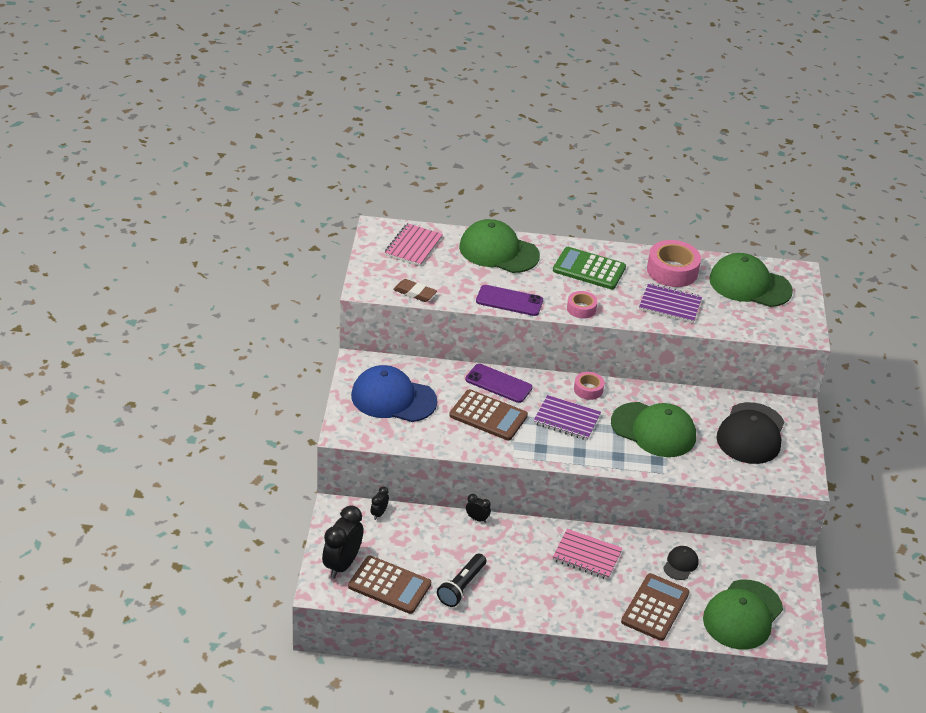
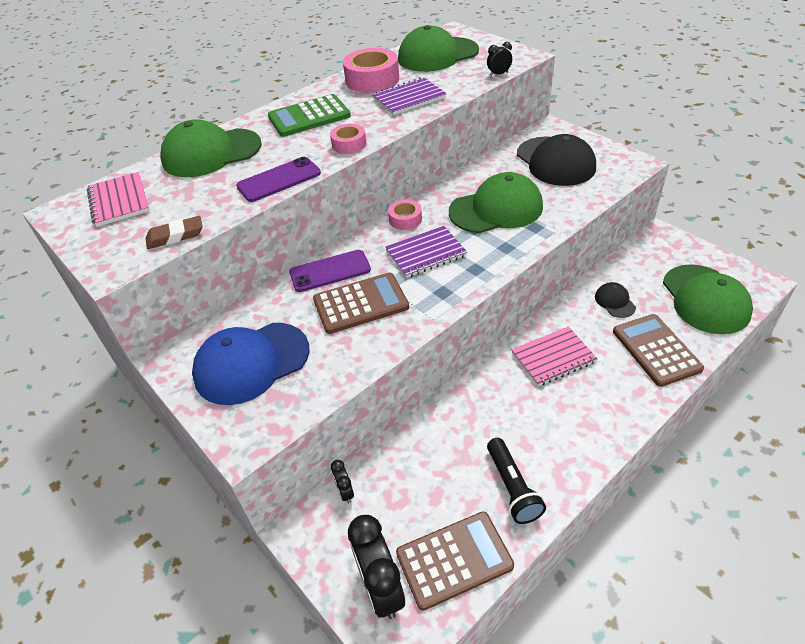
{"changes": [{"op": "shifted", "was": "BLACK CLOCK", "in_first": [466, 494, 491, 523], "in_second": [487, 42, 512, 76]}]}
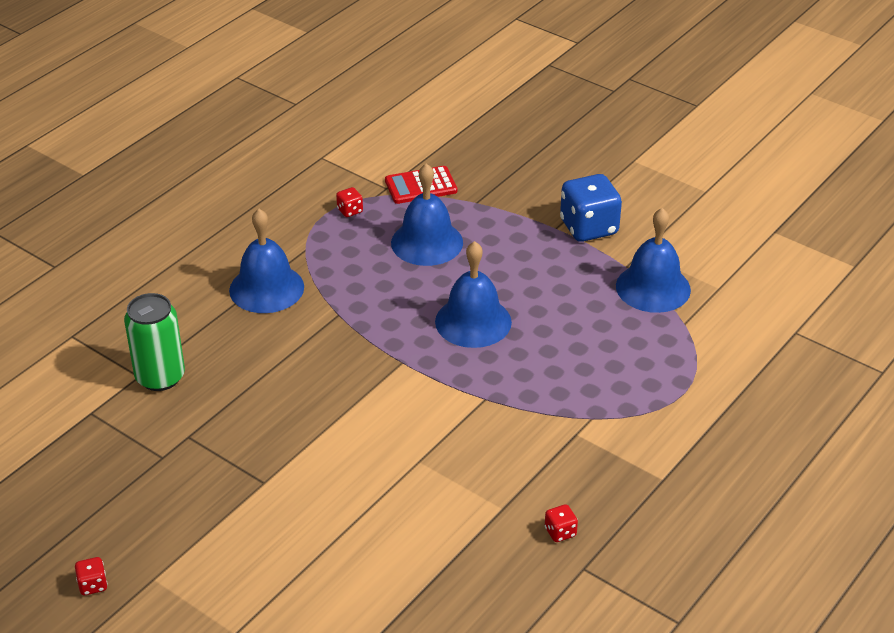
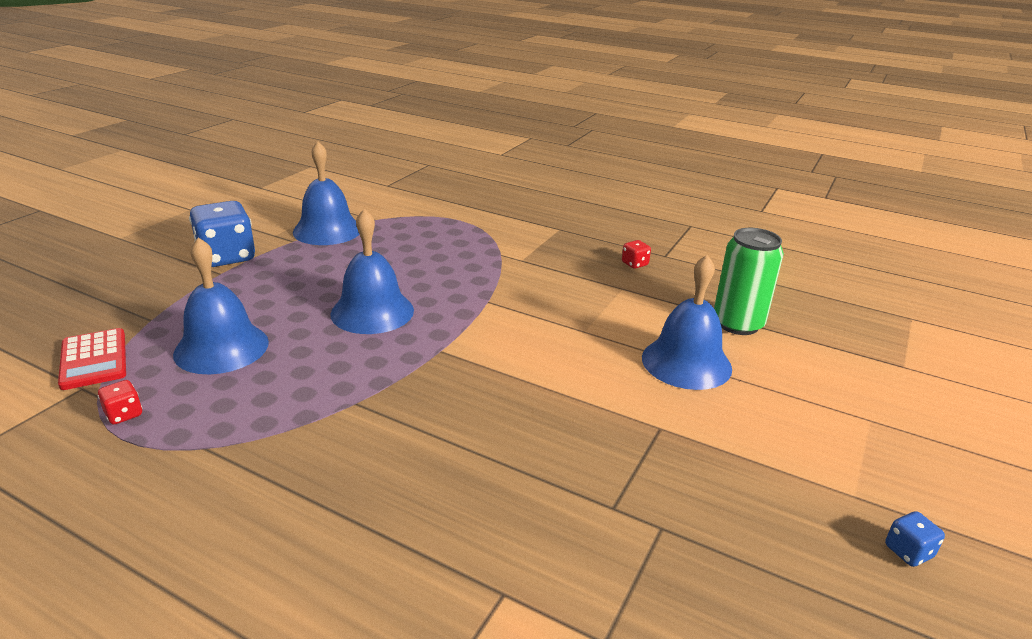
{"changes": [{"op": "repainted", "was": "RED DICE", "now": "BLUE DICE", "in_first": [75, 557, 108, 595], "in_second": [885, 511, 945, 567]}, {"op": "shifted", "was": "GREEN CAN", "in_first": [124, 293, 185, 391], "in_second": [714, 228, 784, 335]}, {"op": "shifted", "was": "BLUE BELL", "in_first": [229, 209, 304, 313], "in_second": [642, 255, 732, 390]}]}
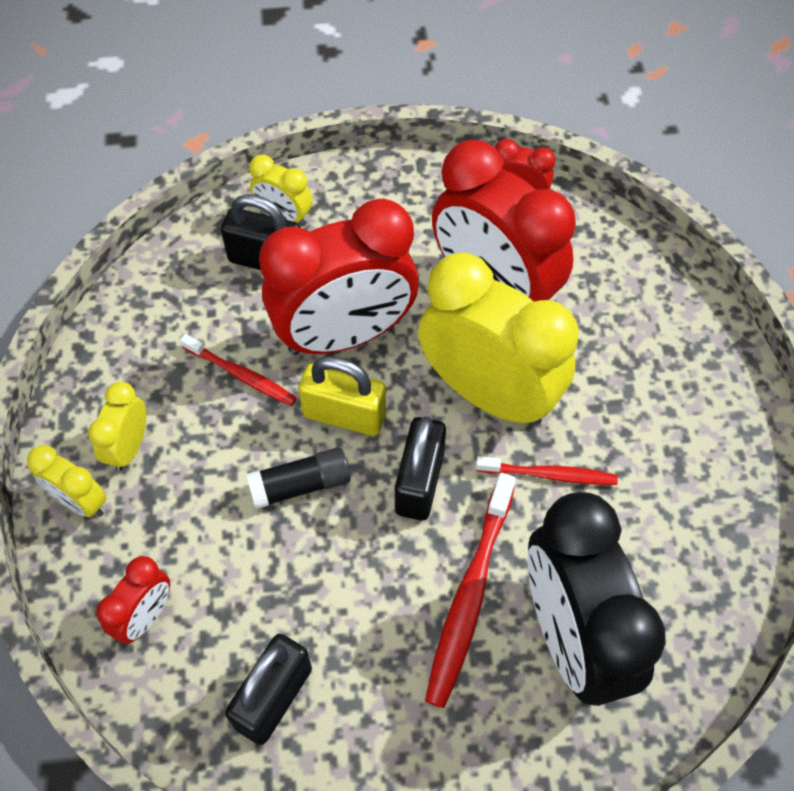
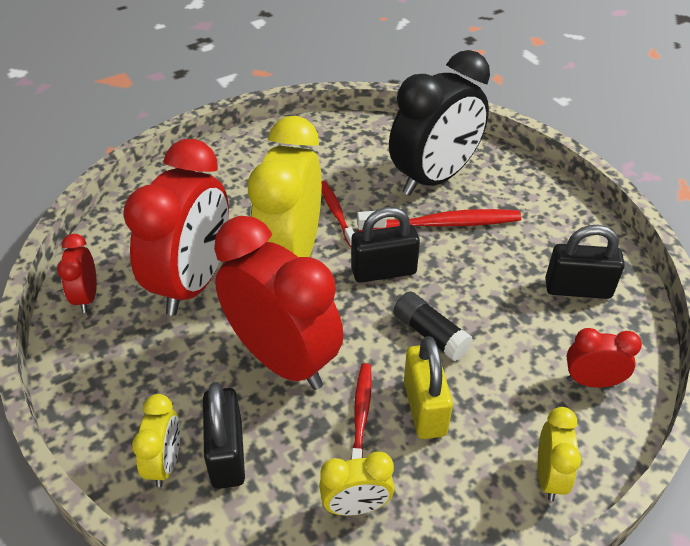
{"changes": [{"op": "shifted", "was": "YELLOW CLOCK", "in_first": [88, 382, 146, 472], "in_second": [319, 452, 394, 516]}, {"op": "shifted", "was": "YELLOW PADLOCK", "in_first": [298, 356, 386, 436], "in_second": [404, 336, 453, 439]}]}
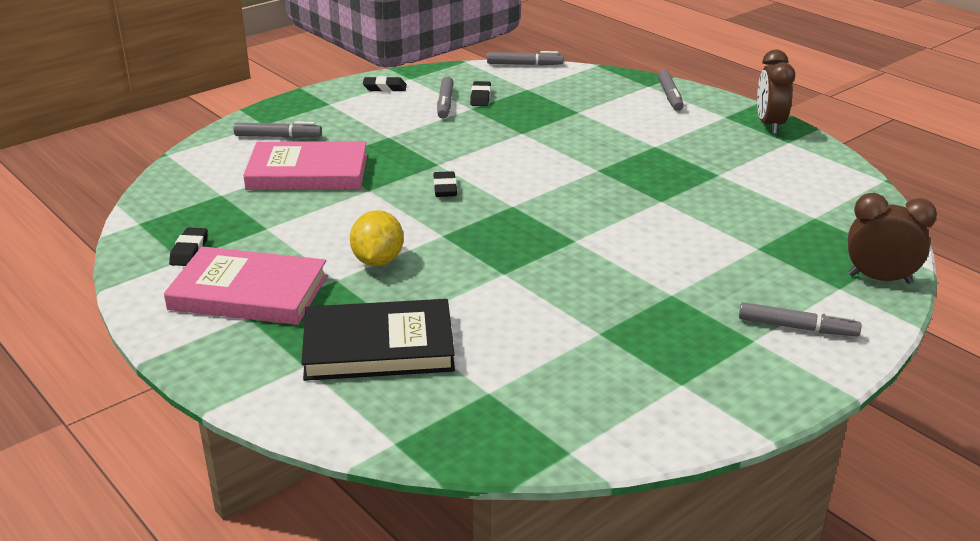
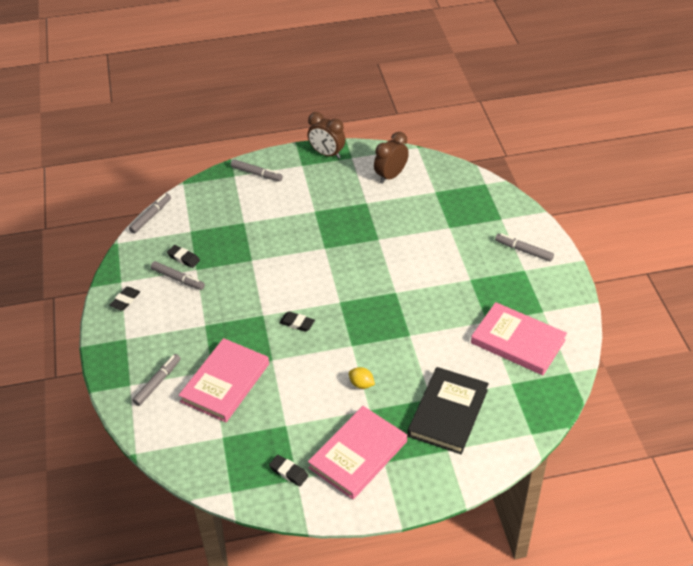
{"changes": [{"op": "scaled", "was": "YELLOW LEMON", "in_first": [350, 210, 404, 266], "in_second": [349, 367, 375, 389], "ratio": 0.62}, {"op": "rotated", "was": "GREY MARKER", "in_first": [739, 302, 862, 337], "in_second": [495, 233, 554, 262], "clockwise": -105}, {"op": "shifted", "was": "BROWN CLOCK", "in_first": [848, 193, 937, 284], "in_second": [374, 132, 409, 184]}, {"op": "new", "now": "PINK BOOK", "in_second": [471, 302, 567, 375]}]}
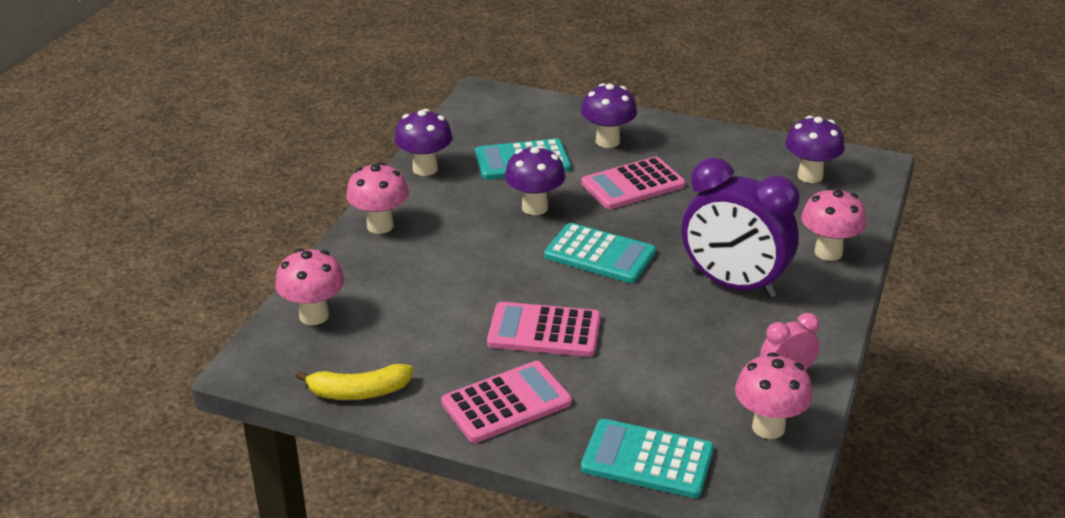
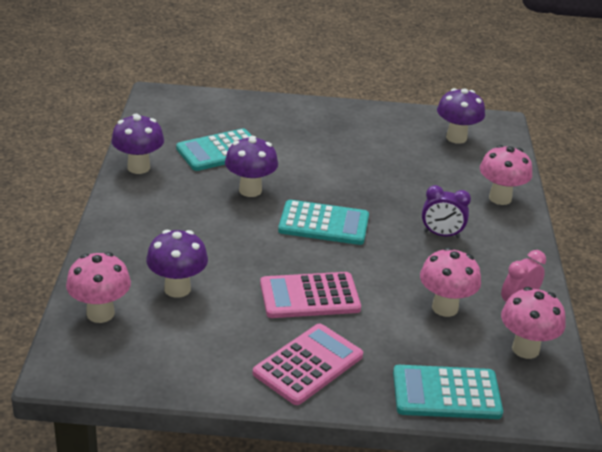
{"changes": [{"op": "gone", "was": "YELLOW BANANA", "in_first": [295, 364, 413, 400]}, {"op": "shifted", "was": "PINK MUSHROOM", "in_first": [346, 162, 409, 234], "in_second": [420, 247, 481, 317]}, {"op": "shifted", "was": "PURPLE MUSHROOM", "in_first": [581, 83, 637, 148], "in_second": [146, 230, 208, 298]}, {"op": "gone", "was": "PINK CALCULATOR", "in_first": [581, 157, 686, 209]}, {"op": "scaled", "was": "PURPLE CLOCK", "in_first": [682, 158, 800, 298], "in_second": [422, 185, 471, 238], "ratio": 0.49}]}
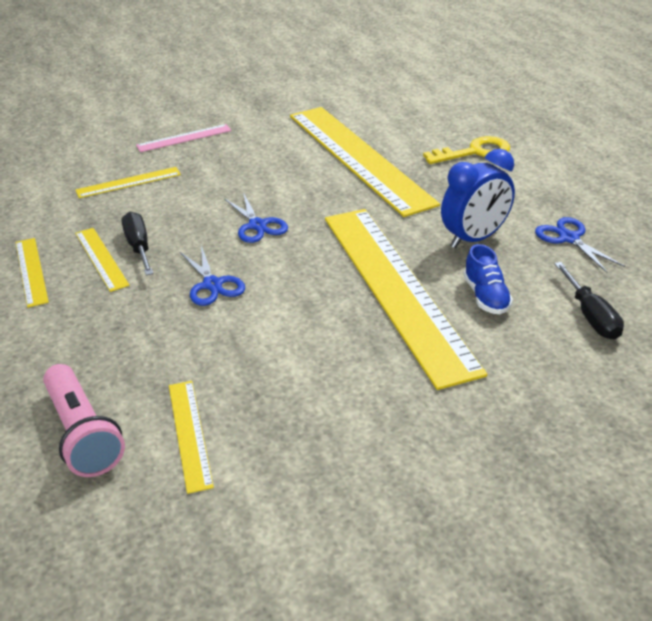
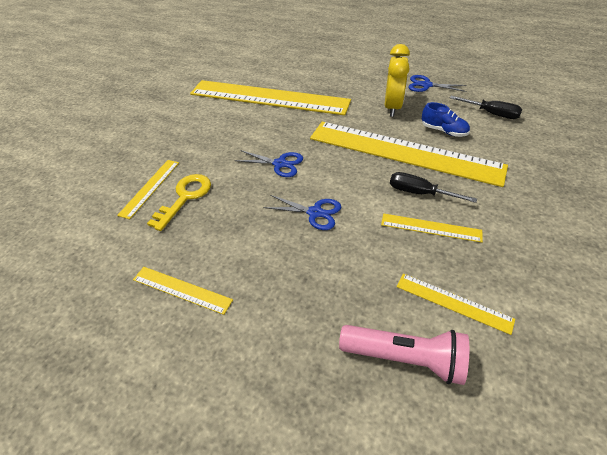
{"changes": [{"op": "shifted", "was": "YELLOW RULER", "in_first": [75, 228, 130, 292], "in_second": [381, 214, 483, 243]}, {"op": "shifted", "was": "BLACK SCREWDRIVER", "in_first": [121, 212, 153, 276], "in_second": [390, 172, 477, 203]}, {"op": "gone", "was": "PINK RULER", "in_first": [136, 124, 232, 152]}, {"op": "shifted", "was": "YELLOW KEY", "in_first": [423, 136, 510, 164], "in_second": [147, 174, 211, 231]}, {"op": "repainted", "was": "BLUE CLOCK", "now": "YELLOW CLOCK", "in_first": [441, 149, 515, 248], "in_second": [385, 44, 410, 117]}]}
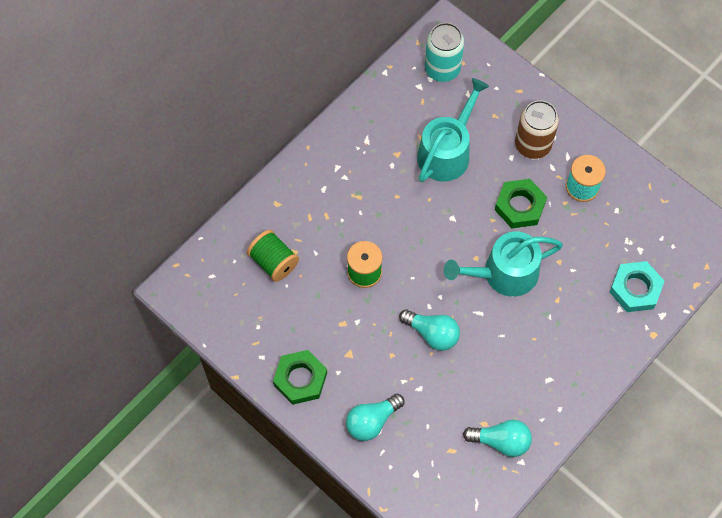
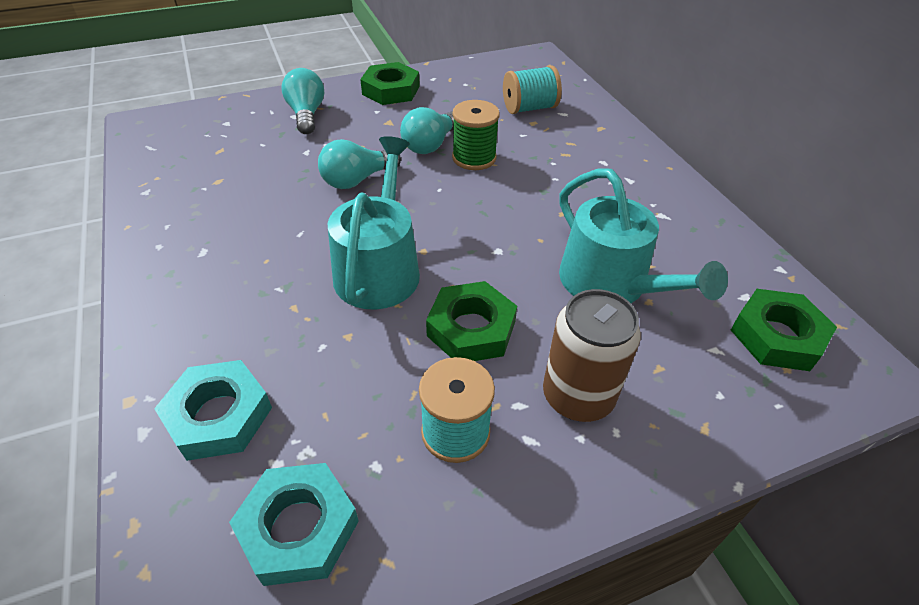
{"changes": [{"op": "repainted", "was": "GREEN SPOOL", "now": "TURQUOISE SPOOL", "in_first": [247, 230, 299, 282], "in_second": [503, 65, 562, 114]}, {"op": "swapped", "was": "TURQUOISE CAN", "now": "GREEN NUT", "in_first": [425, 23, 464, 82], "in_second": [731, 289, 837, 371]}, {"op": "shifted", "was": "TURQUOISE LIGHT BULB", "in_first": [463, 420, 532, 457], "in_second": [400, 107, 454, 154]}, {"op": "new", "now": "TURQUOISE NUT", "in_second": [229, 463, 359, 586]}]}
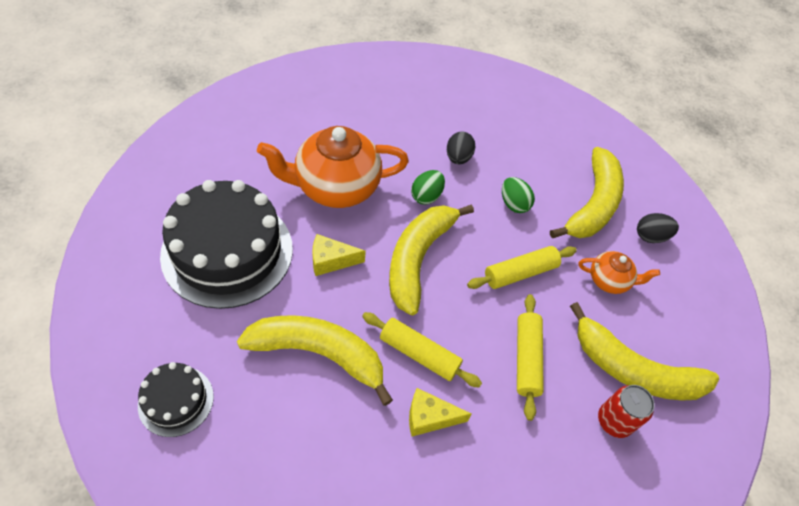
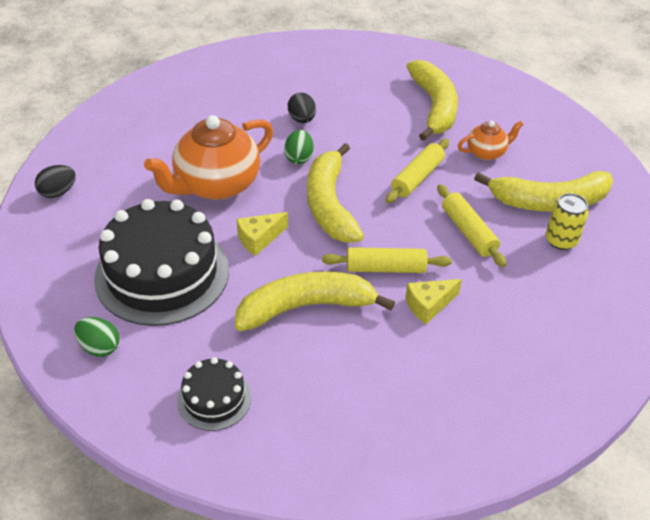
{"changes": [{"op": "shifted", "was": "GREEN EGG", "in_first": [502, 177, 535, 213], "in_second": [74, 317, 120, 357]}, {"op": "repainted", "was": "RED CAN", "now": "YELLOW CAN", "in_first": [598, 385, 655, 438], "in_second": [546, 193, 589, 250]}, {"op": "shifted", "was": "BLACK EGG", "in_first": [637, 213, 679, 243], "in_second": [35, 165, 76, 198]}]}
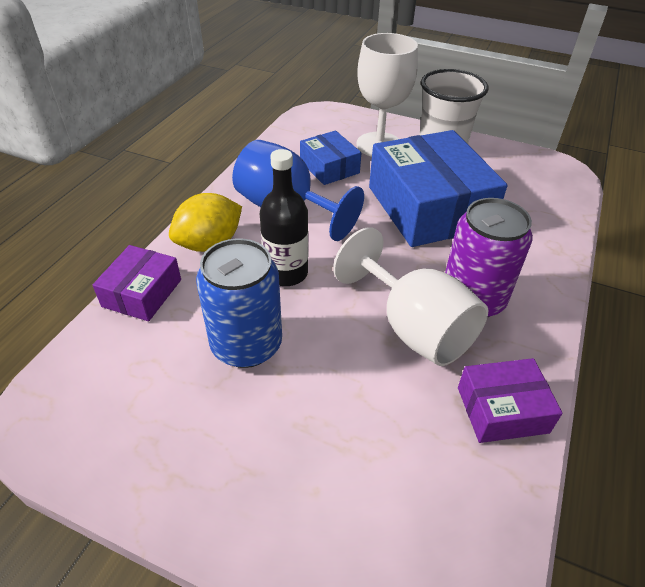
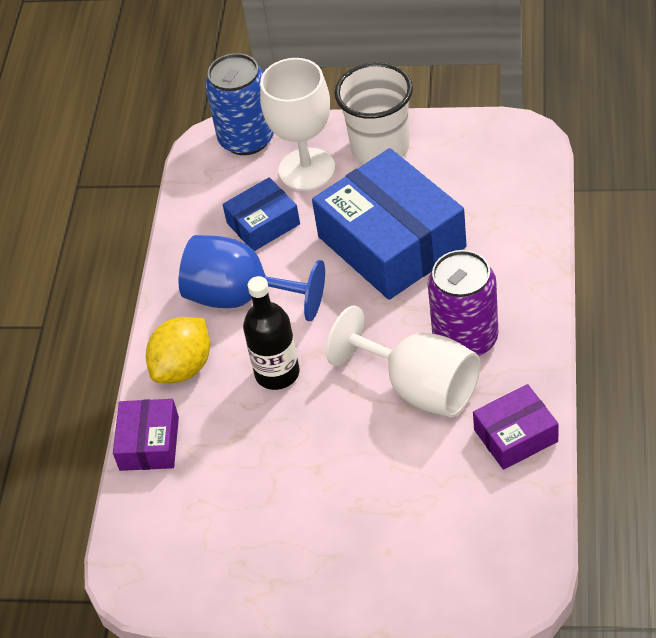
{"changes": [{"op": "shifted", "was": "BLUE CAN", "in_first": [196, 238, 282, 368], "in_second": [205, 53, 274, 155]}, {"op": "rotated", "was": "BLUE BOX", "in_first": [300, 131, 361, 185], "in_second": [222, 177, 300, 251], "clockwise": -75}]}
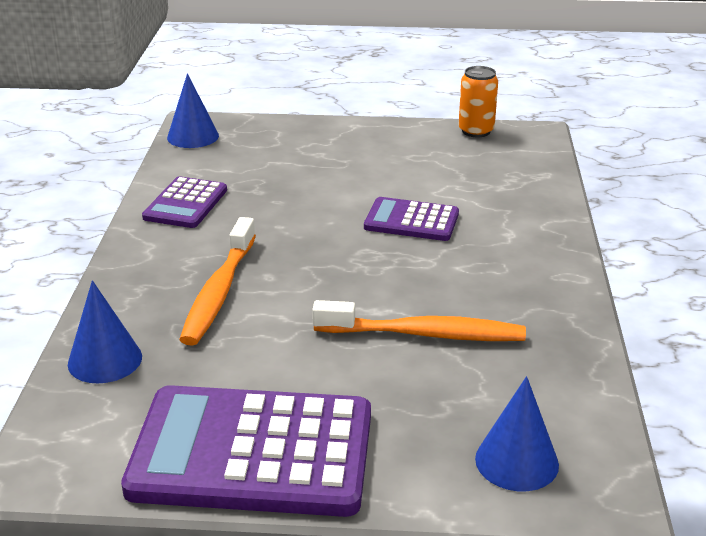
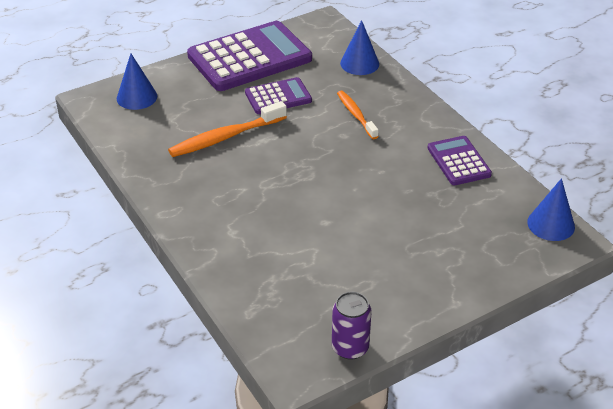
{"changes": [{"op": "scaled", "was": "ORANGE TOOTHBRUSH", "in_first": [179, 217, 256, 346], "in_second": [337, 91, 379, 139], "ratio": 0.65}, {"op": "shifted", "was": "PURPLE CALCULATOR", "in_first": [364, 197, 459, 241], "in_second": [245, 77, 312, 114]}, {"op": "repainted", "was": "ORANGE CAN", "now": "PURPLE CAN", "in_first": [459, 66, 498, 137], "in_second": [332, 292, 372, 360]}]}
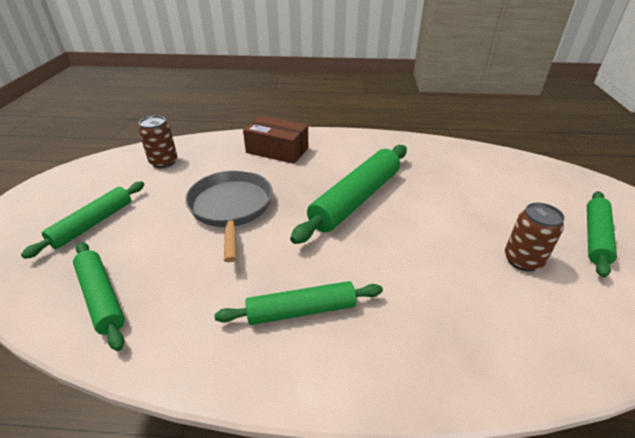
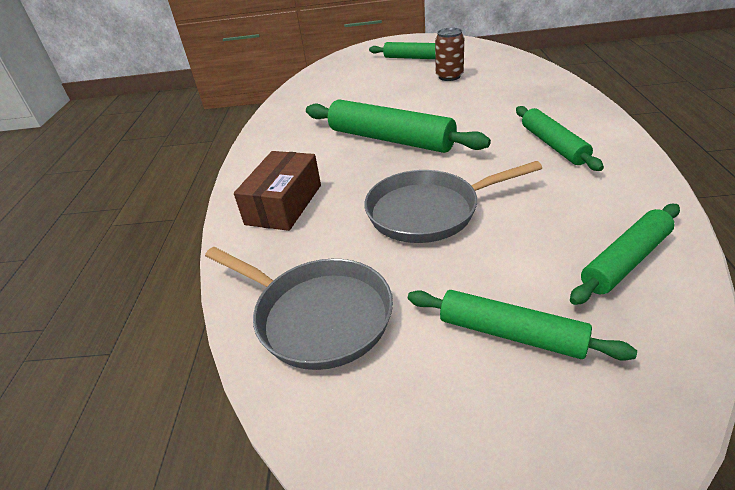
{"changes": [{"op": "swapped", "was": "BROWN CAN", "now": "GREY PAN", "in_first": [139, 116, 177, 168], "in_second": [205, 247, 393, 370]}]}
